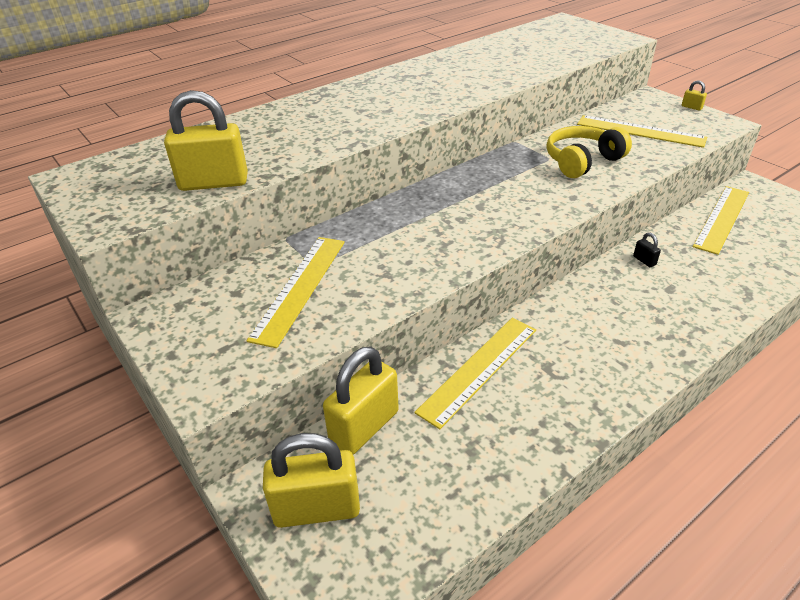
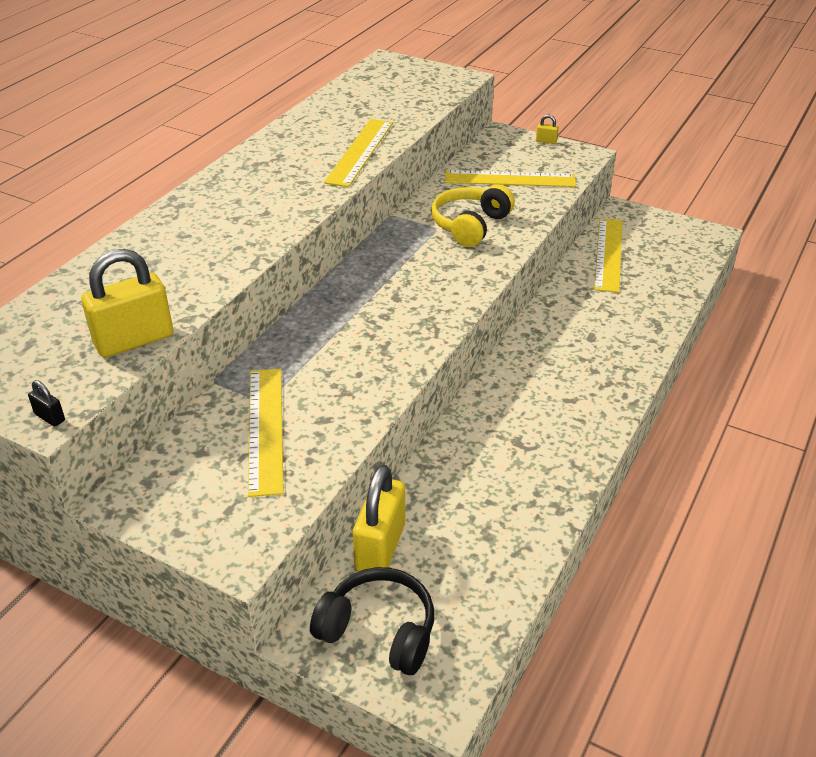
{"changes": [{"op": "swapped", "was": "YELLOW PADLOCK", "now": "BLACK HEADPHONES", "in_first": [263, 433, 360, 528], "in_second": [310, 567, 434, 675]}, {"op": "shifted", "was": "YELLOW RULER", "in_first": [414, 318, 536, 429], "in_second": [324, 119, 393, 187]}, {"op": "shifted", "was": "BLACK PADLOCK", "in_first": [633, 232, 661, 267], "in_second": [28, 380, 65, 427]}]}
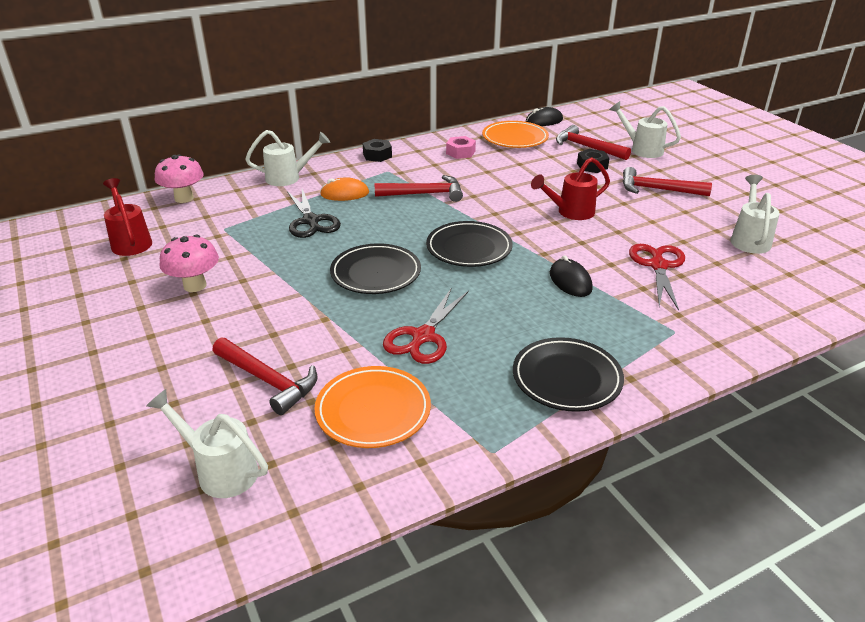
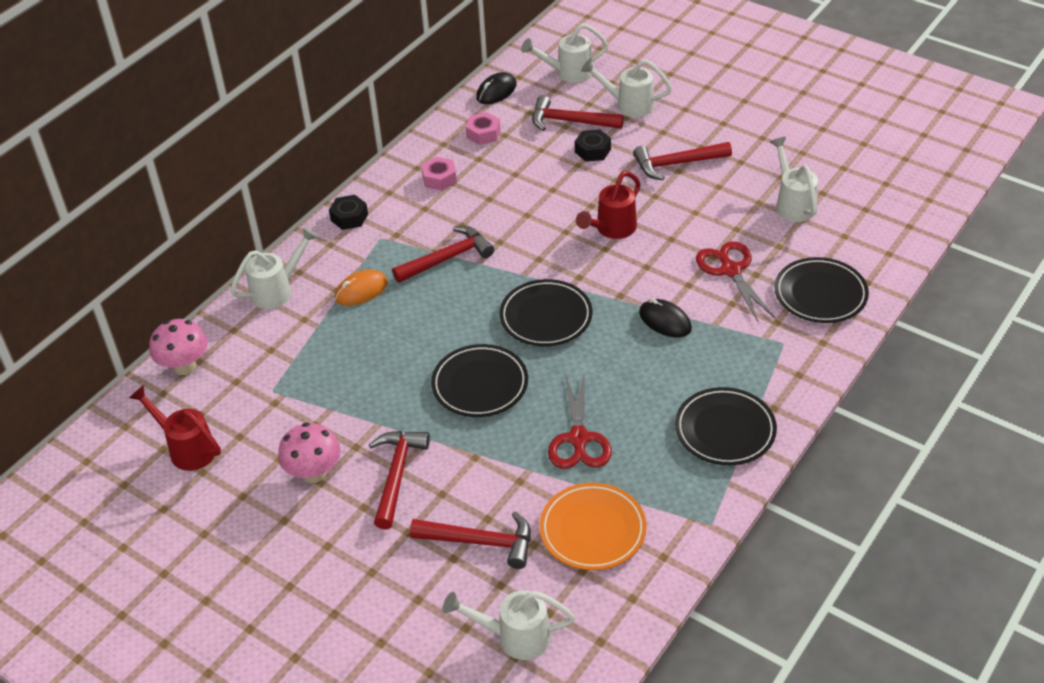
{"changes": [{"op": "gone", "was": "BLACK SCISSORS", "in_first": [287, 189, 341, 238]}, {"op": "swapped", "was": "ORANGE PLATE", "now": "PINK NUT", "in_first": [482, 121, 549, 148], "in_second": [466, 112, 501, 145]}, {"op": "new", "now": "RED HAMMER", "in_second": [369, 431, 430, 530]}, {"op": "new", "now": "WHITE WATERING CAN", "in_second": [521, 23, 609, 83]}, {"op": "new", "now": "BLACK PLATE", "in_second": [775, 257, 869, 323]}]}
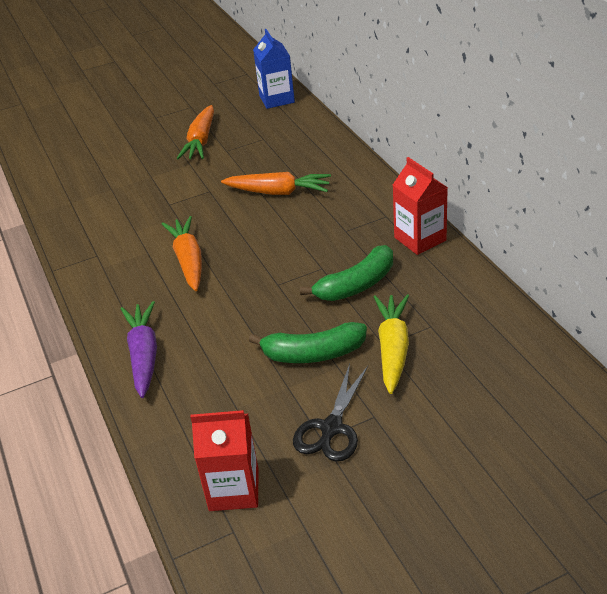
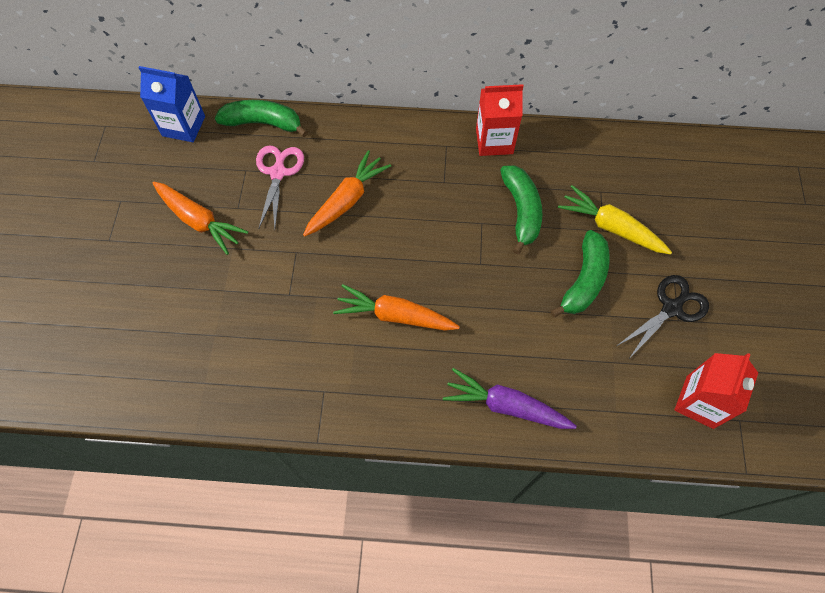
{"changes": [{"op": "rotated", "was": "BLACK SCISSORS", "in_first": [293, 364, 368, 462], "in_second": [617, 275, 709, 360], "clockwise": -90}, {"op": "new", "now": "GREEN BANANA", "in_second": [215, 100, 308, 137]}, {"op": "new", "now": "PINK SCISSORS", "in_second": [256, 146, 304, 229]}]}
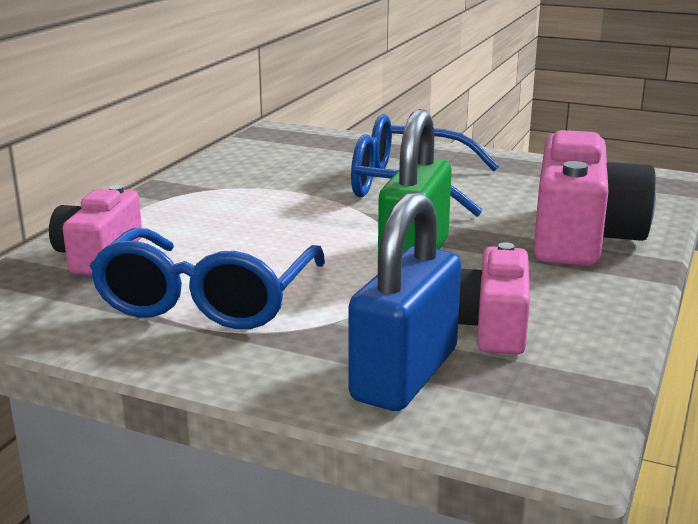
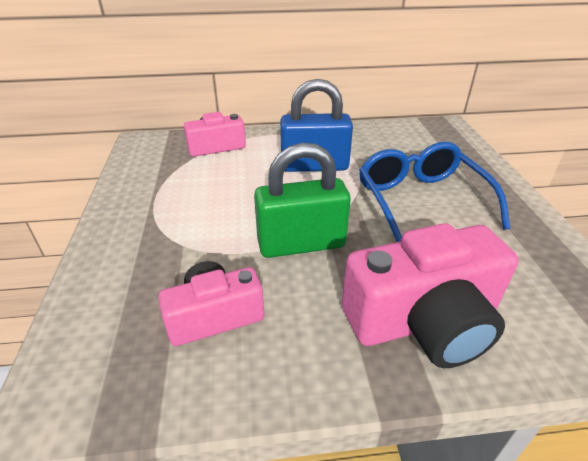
{"changes": [{"op": "gone", "was": "BLUE GLASSES", "in_first": [89, 228, 325, 329]}, {"op": "shifted", "was": "BLUE PADLOCK", "in_first": [348, 191, 461, 411], "in_second": [280, 79, 353, 172]}]}
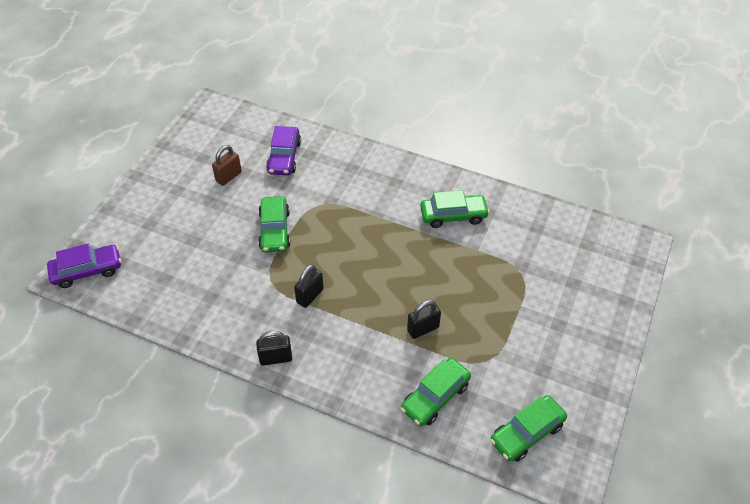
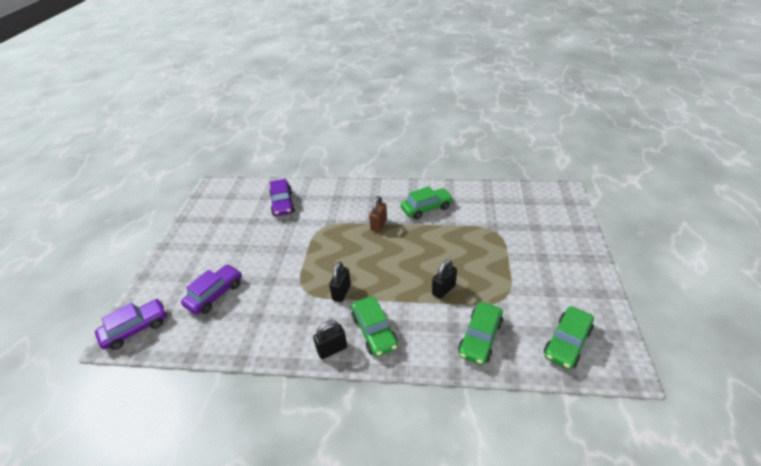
{"changes": [{"op": "shifted", "was": "BROWN PADLOCK", "in_first": [212, 145, 242, 186], "in_second": [369, 196, 387, 232]}, {"op": "shifted", "was": "GREEN CAR", "in_first": [258, 196, 290, 253], "in_second": [351, 296, 398, 357]}, {"op": "new", "now": "PURPLE CAR", "in_second": [181, 264, 242, 315]}]}
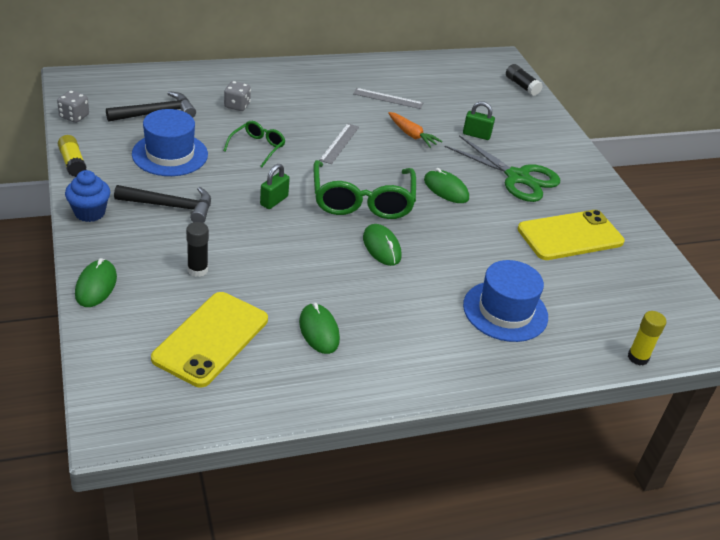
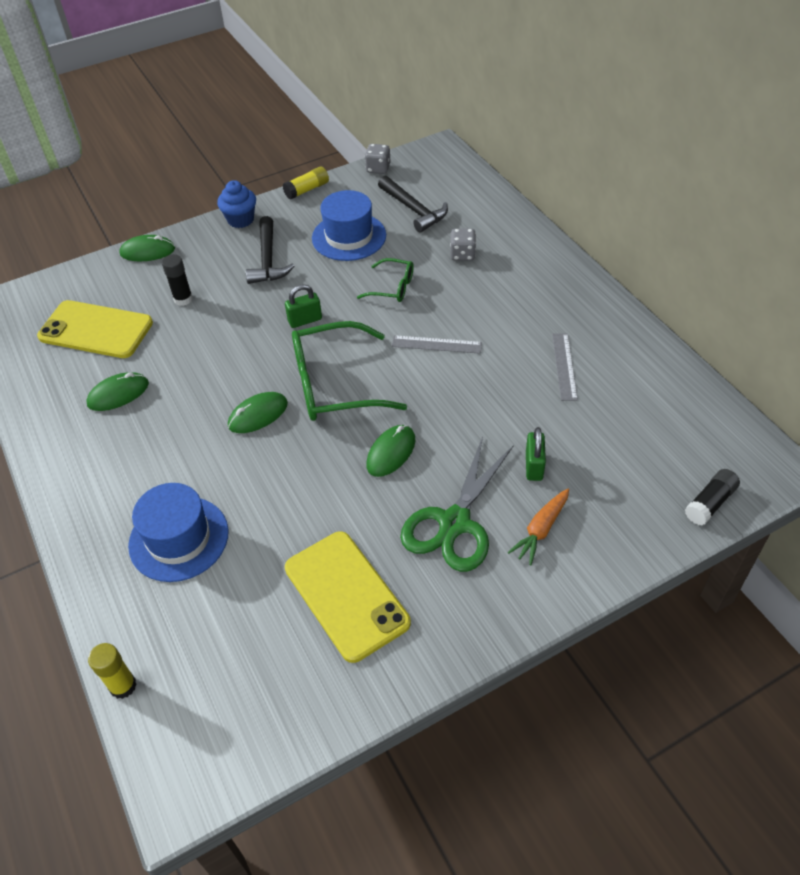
{"changes": [{"op": "rotated", "was": "GREEN PADLOCK", "in_first": [260, 164, 290, 209], "in_second": [285, 284, 322, 328], "clockwise": -45}, {"op": "shifted", "was": "ORANGE CARROT", "in_first": [388, 112, 442, 148], "in_second": [508, 489, 569, 565]}]}
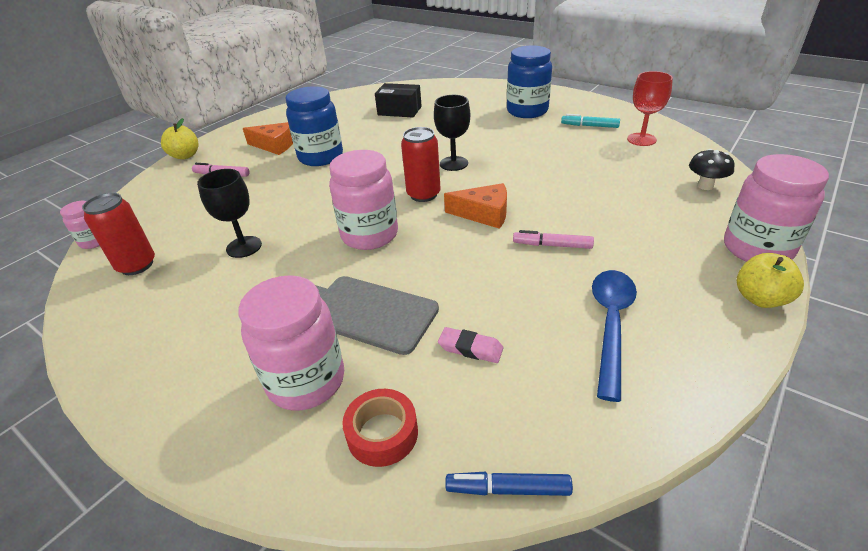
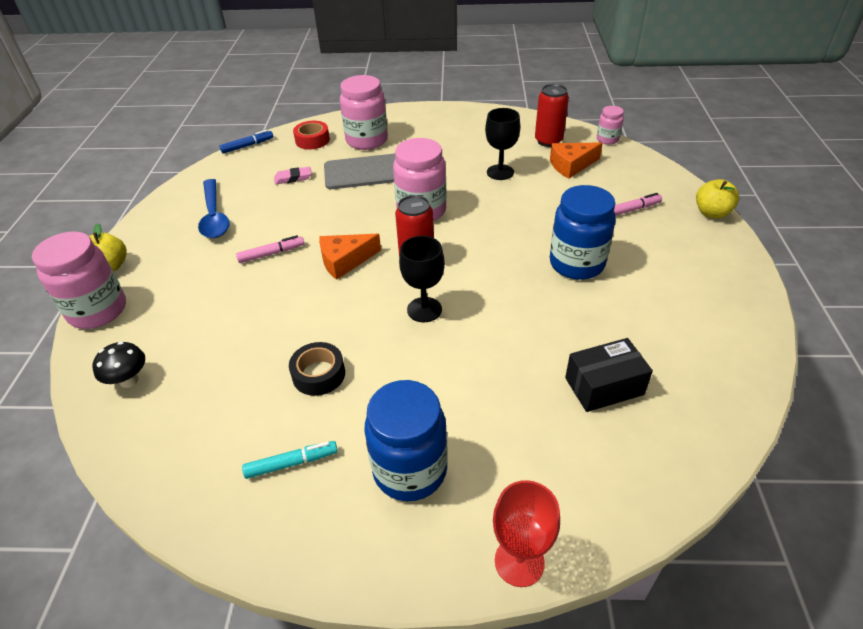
{"changes": [{"op": "shifted", "was": "ORANGE CHEESE", "in_first": [243, 122, 293, 155], "in_second": [550, 142, 603, 178]}, {"op": "shifted", "was": "RED GOBLET", "in_first": [627, 71, 673, 146], "in_second": [493, 480, 560, 587]}, {"op": "new", "now": "BLACK TAPE", "in_second": [289, 342, 345, 396]}]}
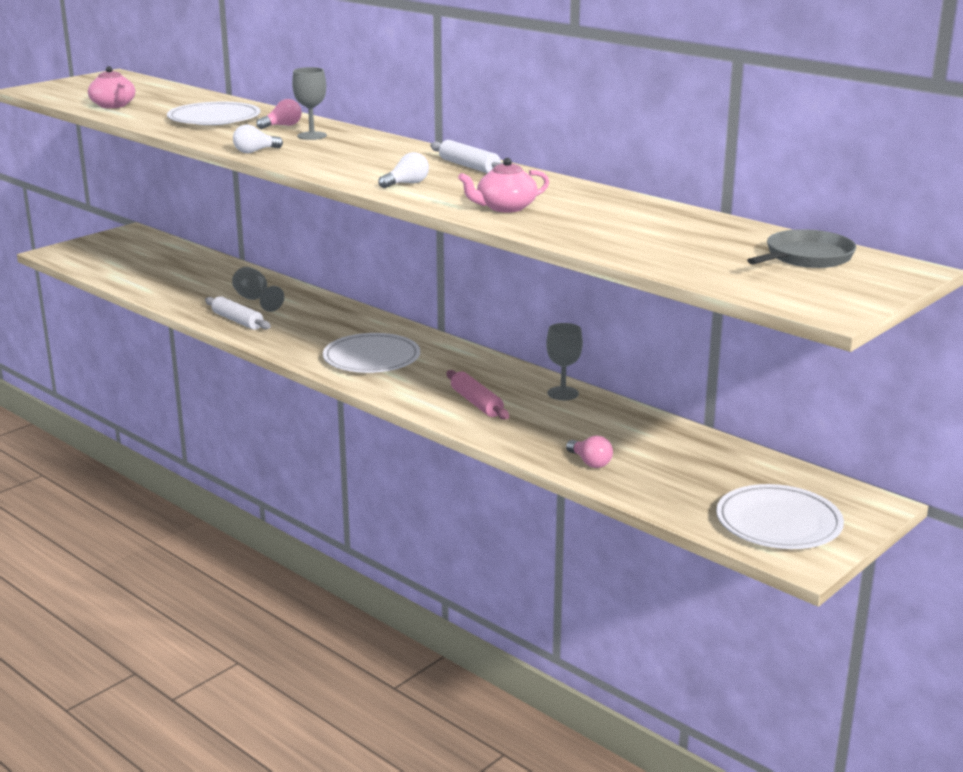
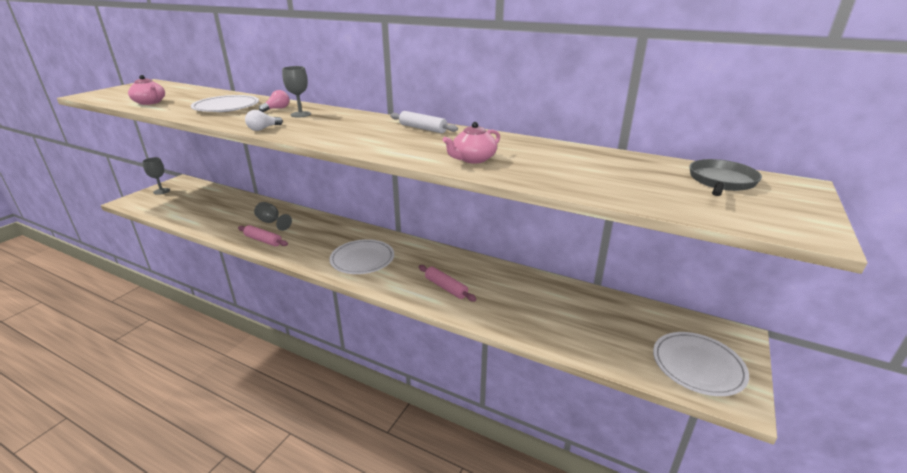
{"changes": [{"op": "repainted", "was": "WHITE ROLLING PIN", "now": "PINK ROLLING PIN", "in_first": [205, 296, 271, 330], "in_second": [238, 225, 288, 247]}, {"op": "gone", "was": "WHITE LIGHT BULB", "in_first": [378, 152, 429, 188]}, {"op": "shifted", "was": "GREY GOBLET", "in_first": [546, 323, 583, 400], "in_second": [142, 157, 170, 195]}, {"op": "gone", "was": "PINK LIGHT BULB", "in_first": [566, 436, 613, 468]}]}
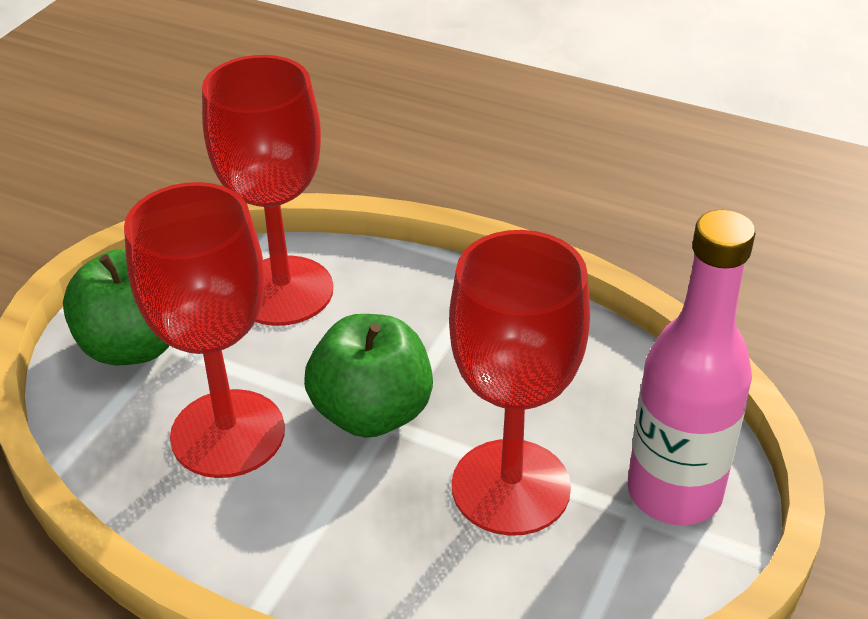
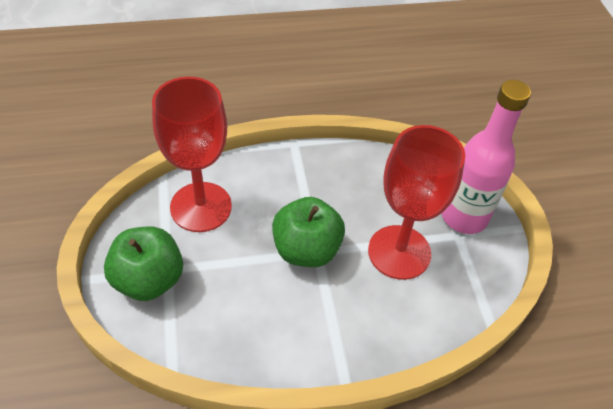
{"changes": [{"op": "gone", "was": "RED GOBLET", "in_first": [124, 182, 285, 478]}]}
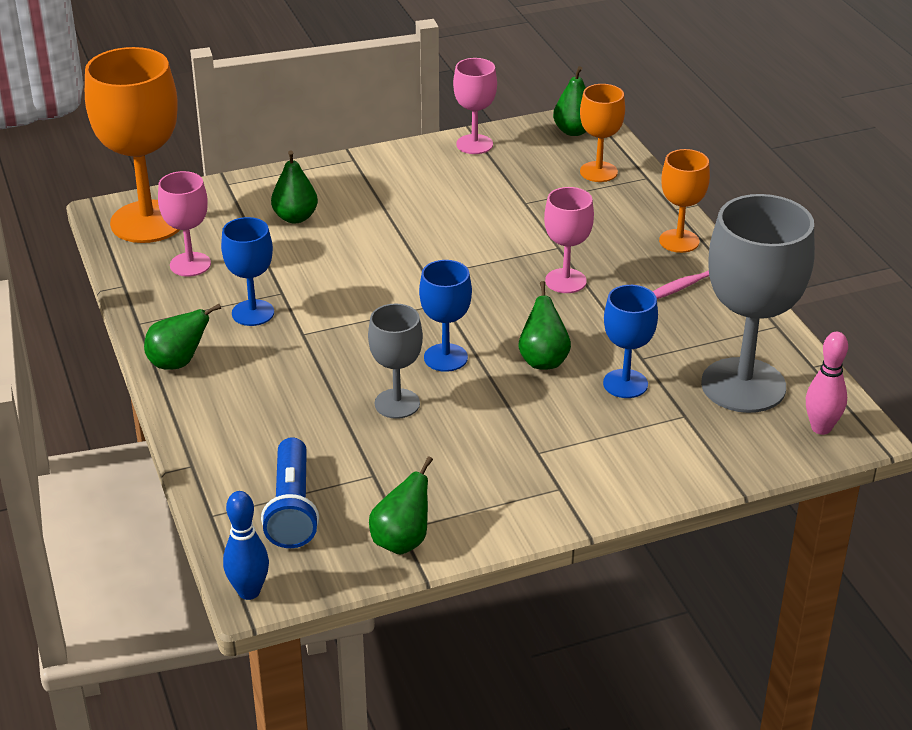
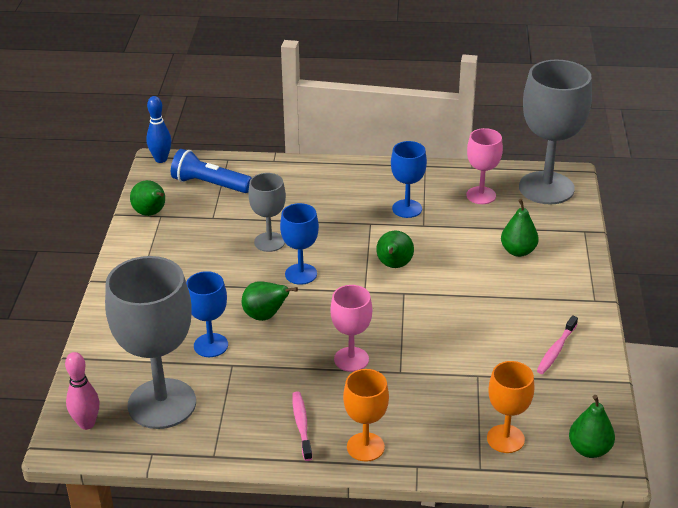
{"changes": [{"op": "repainted", "was": "ORANGE GOBLET", "now": "GREY GOBLET", "in_first": [85, 47, 180, 243], "in_second": [519, 60, 592, 205]}, {"op": "shifted", "was": "GREEN PEAR", "in_first": [144, 304, 221, 370], "in_second": [376, 231, 414, 268]}, {"op": "gone", "was": "PINK GOBLET", "in_first": [453, 58, 497, 154]}, {"op": "new", "now": "PINK TOOTHBRUSH", "in_second": [537, 315, 578, 374]}]}
